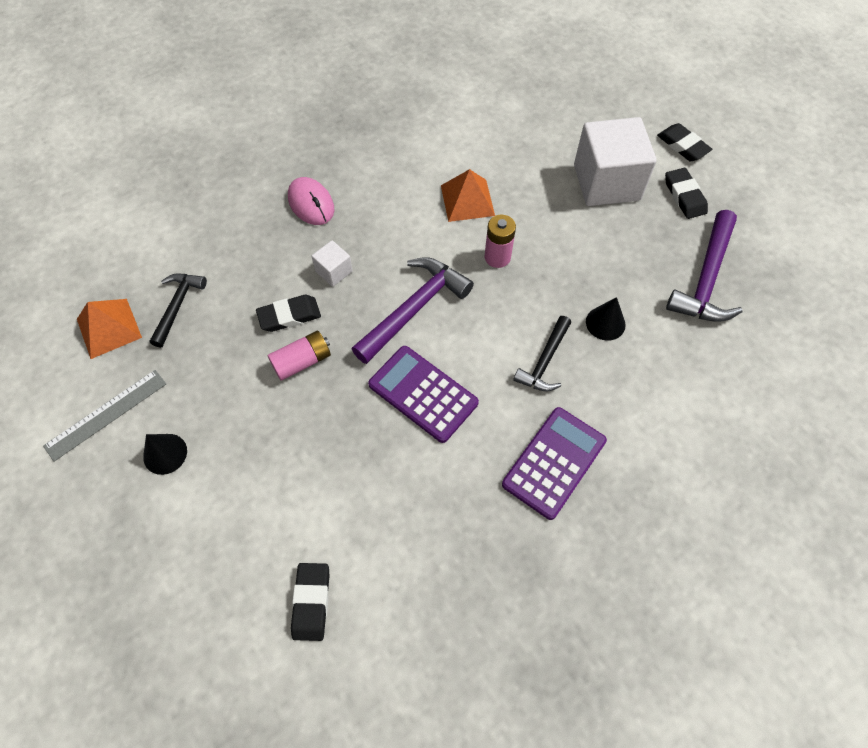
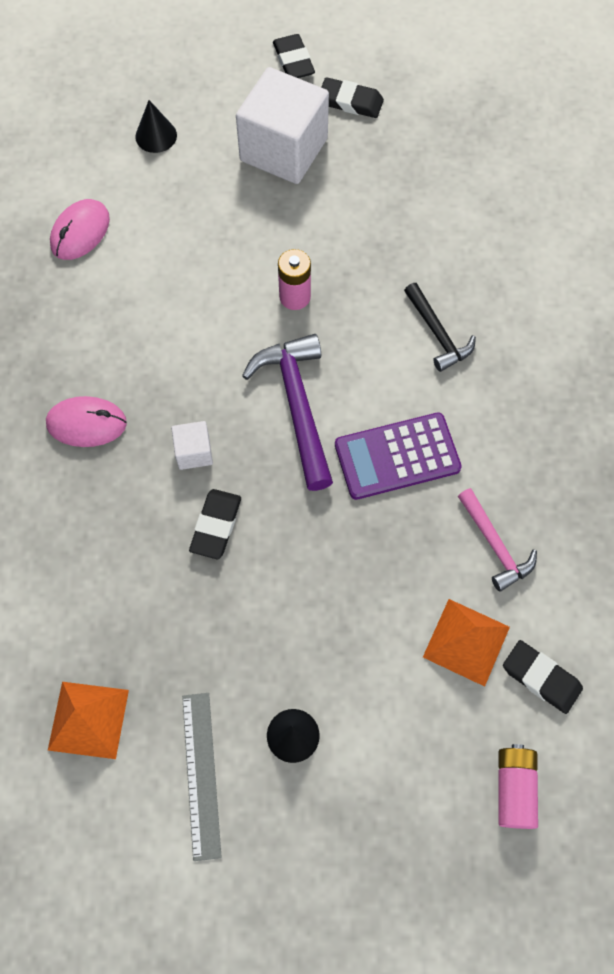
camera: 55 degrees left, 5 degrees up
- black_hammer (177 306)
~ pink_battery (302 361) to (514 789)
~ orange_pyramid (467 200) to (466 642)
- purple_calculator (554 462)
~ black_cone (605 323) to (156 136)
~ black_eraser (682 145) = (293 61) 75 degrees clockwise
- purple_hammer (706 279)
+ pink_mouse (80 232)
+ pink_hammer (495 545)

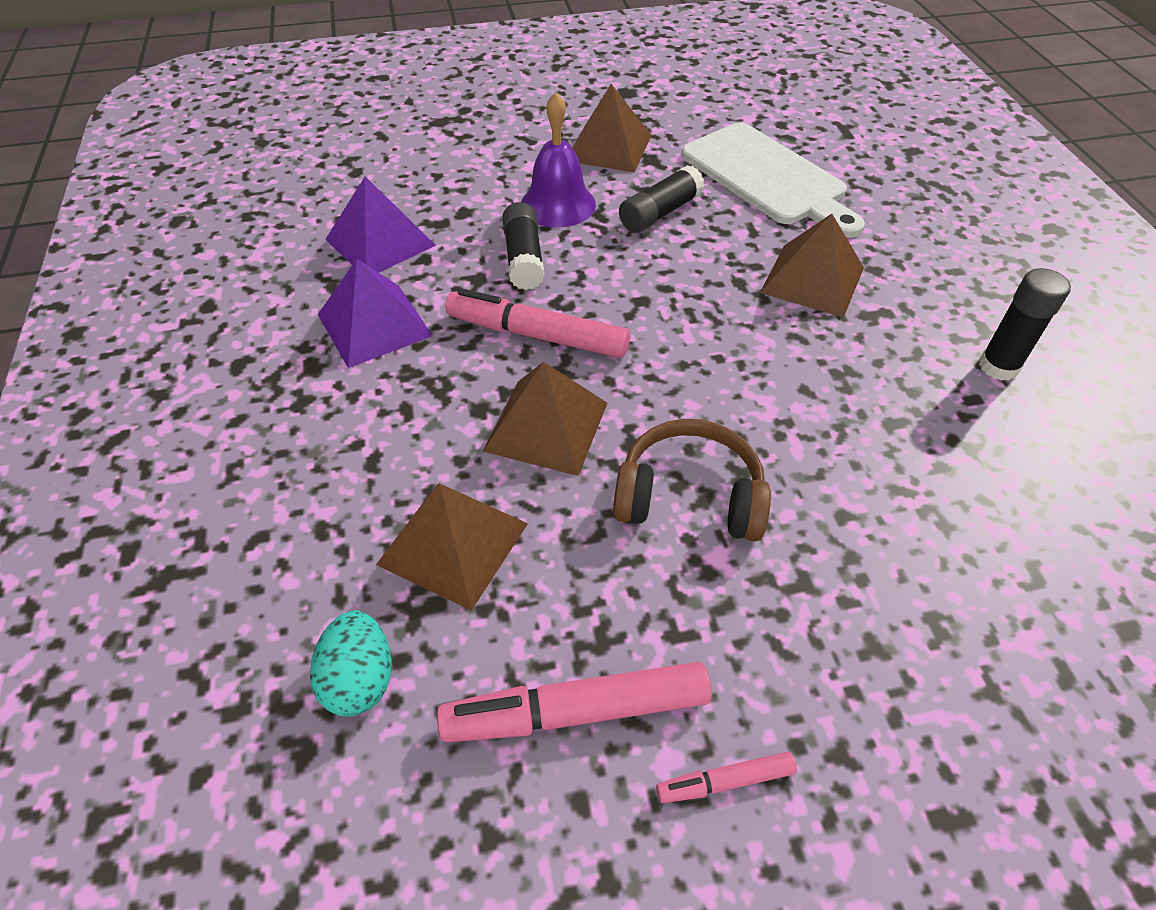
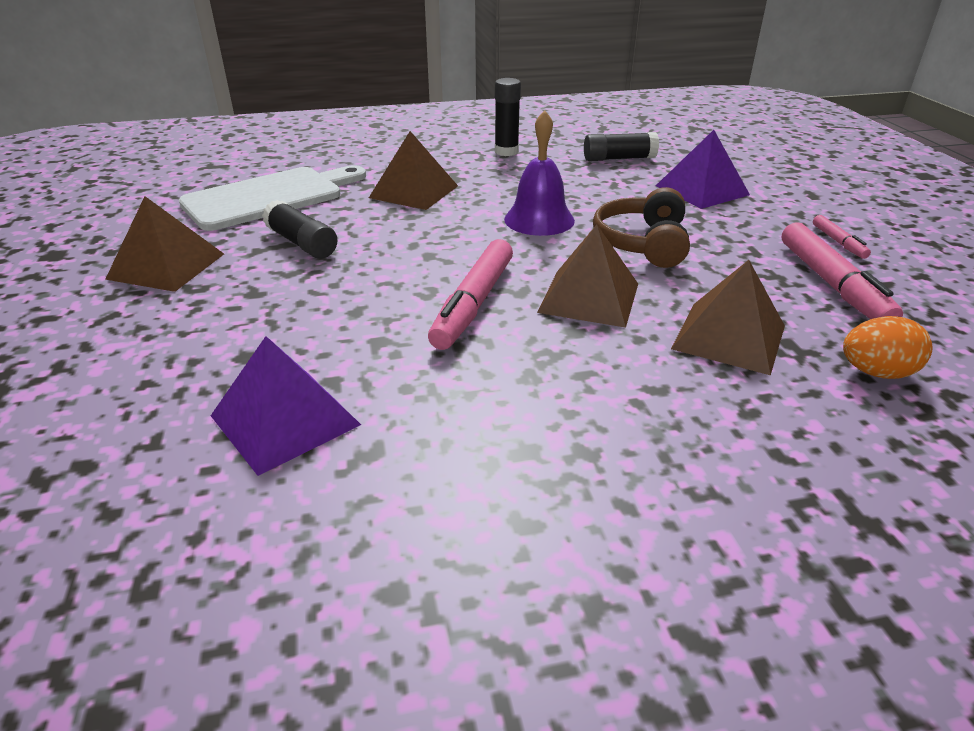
camera: 90 degrees left, 15 degrees down
~ turquoise_egg (360 679) to orange_egg (876 372)
~ purple_pyramid (374 324) to (701 190)
~ black_glue_stick (524 258) to (619 158)
~ purple_bell (558 204) to (539 220)

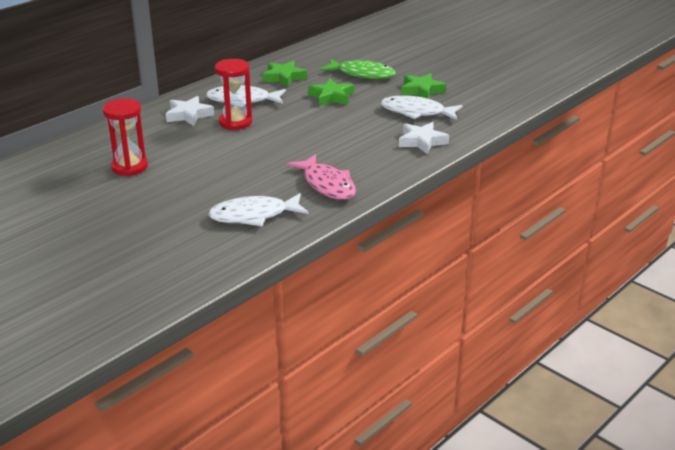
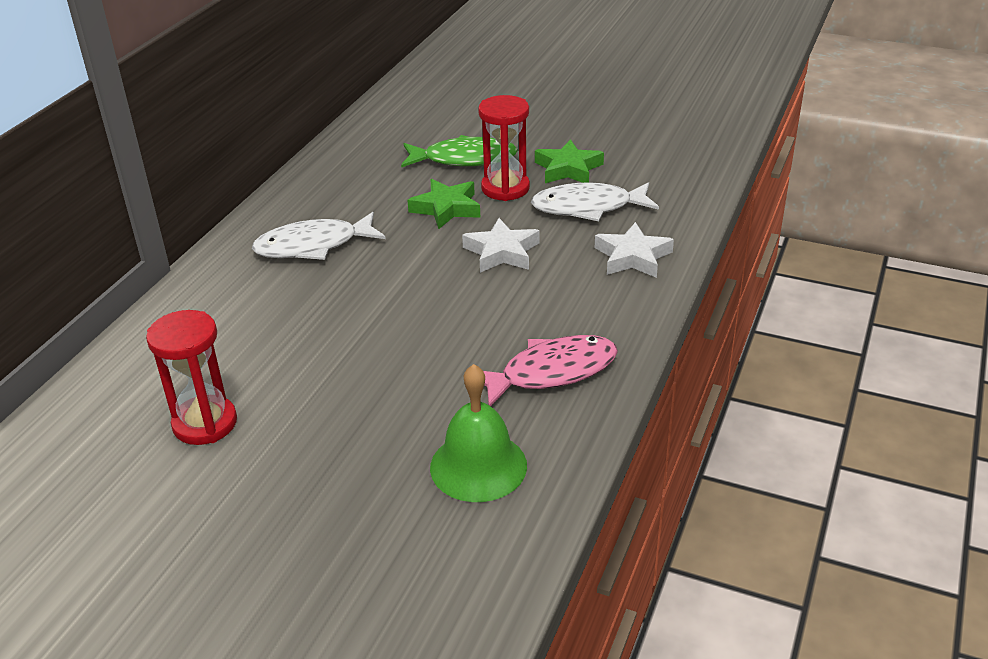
camera: 20 degrees left, 5 degrees up
~ white_star (189 115) to (502 252)
~ white_fish (254 215) to green_bell (478 466)
~ red_hourglass (235 122) to (505 188)
- green_star (284 77)
~ pink_fish (327 185) = (551 372) 60 degrees counterclockwise

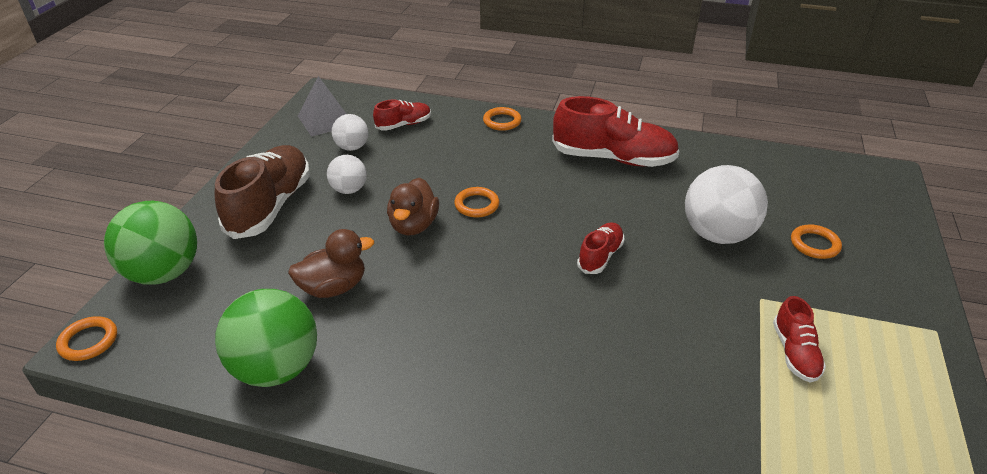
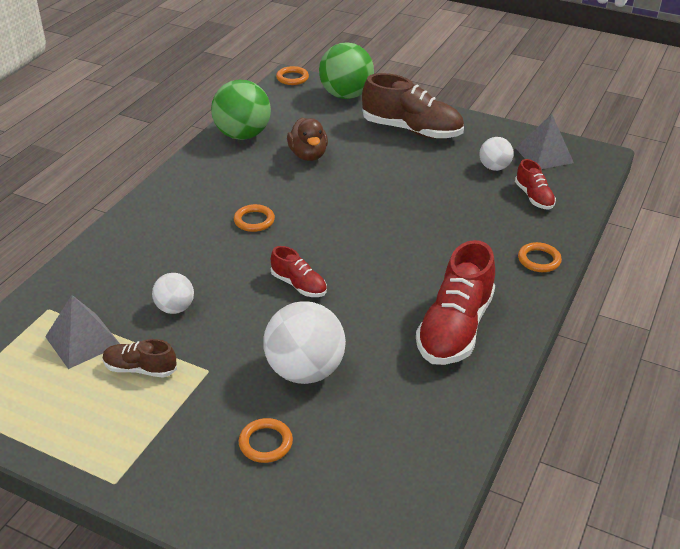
camera: 100 degrees right, 0 degrees up
~ white_ball (349 190) to (175 308)
- brown_duck (413 225)
~ orange_ring (476 205) to (254 221)
~ red_shoe (795 353) to brown_shoe (140 369)
+ grey_pyramid (83 340)

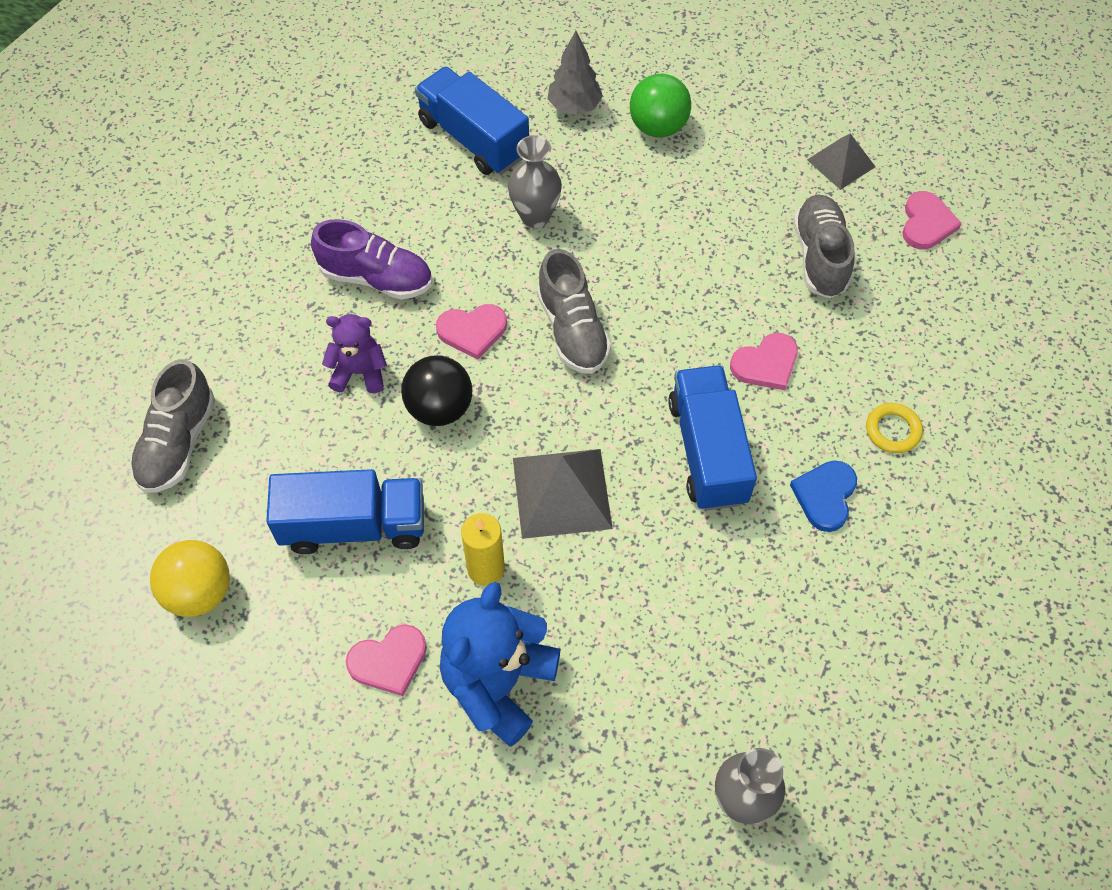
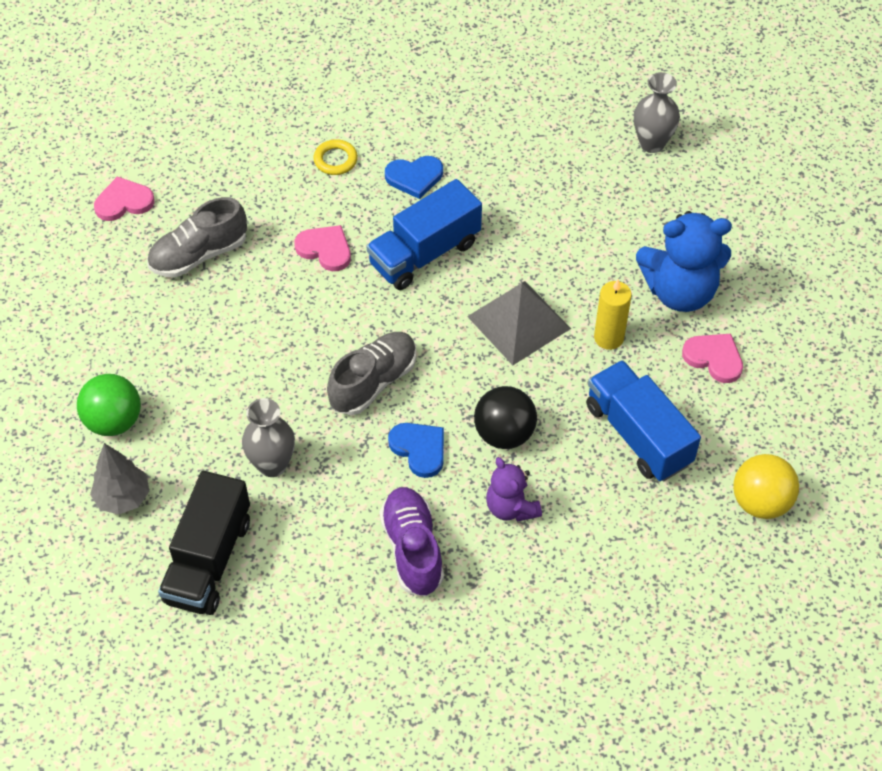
camera: 120 degrees left, 5 degrees down
- grey_shoe (178 443)
~ blue_truck (473 138) to black_truck (208 560)
~ pink_heart (472 331) to blue_heart (419 449)
- grey_pyramid (841 163)

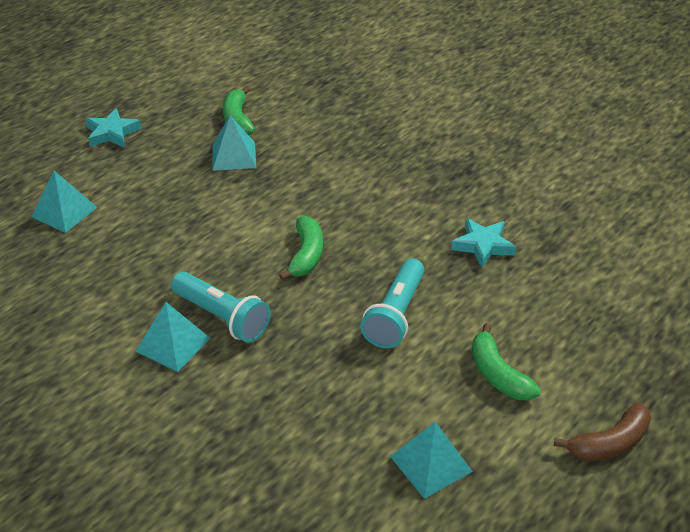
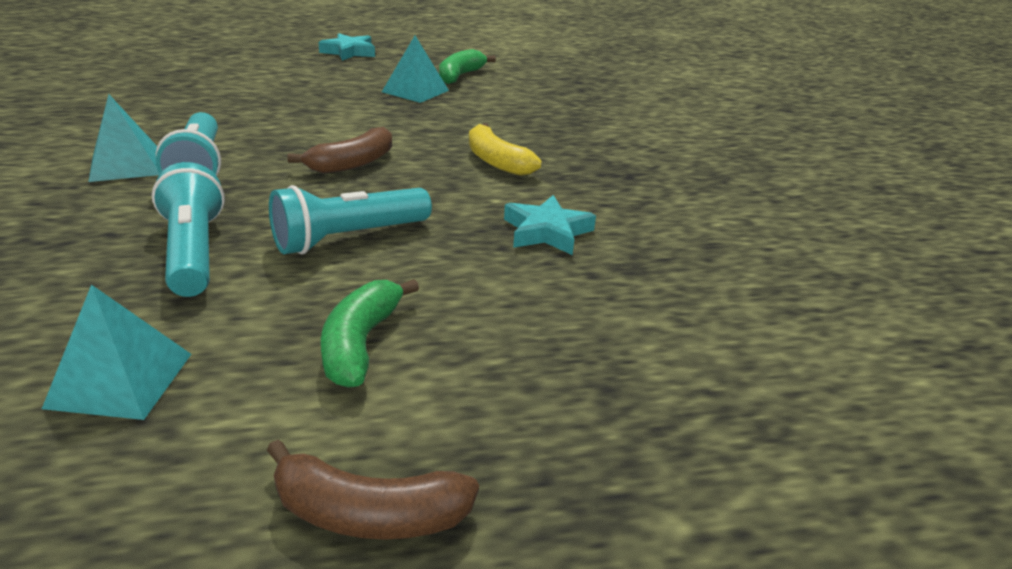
camera: 35 degrees right, 10 degrees down
- turquoise_pyramid (64 212)
~ green_banana (306 255) to brown_banana (352 163)
+ turquoise_flashlight (194 252)
+ yellow_banana (496 161)

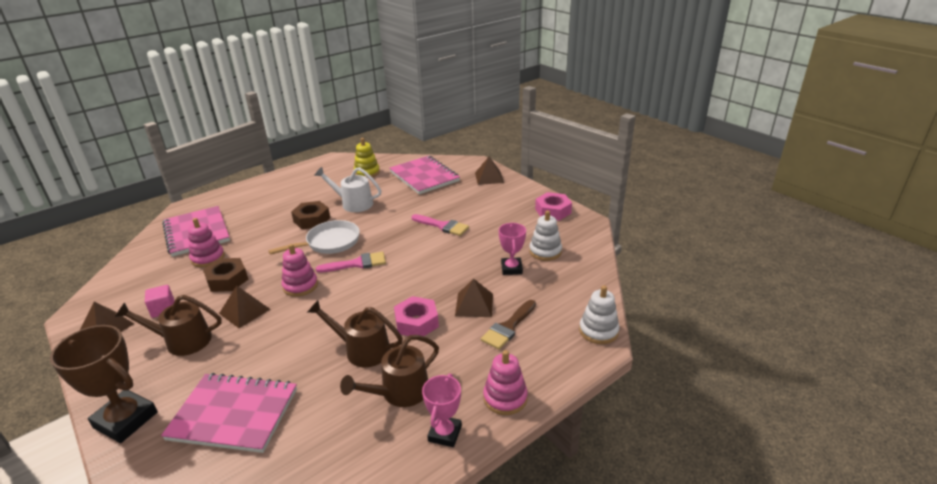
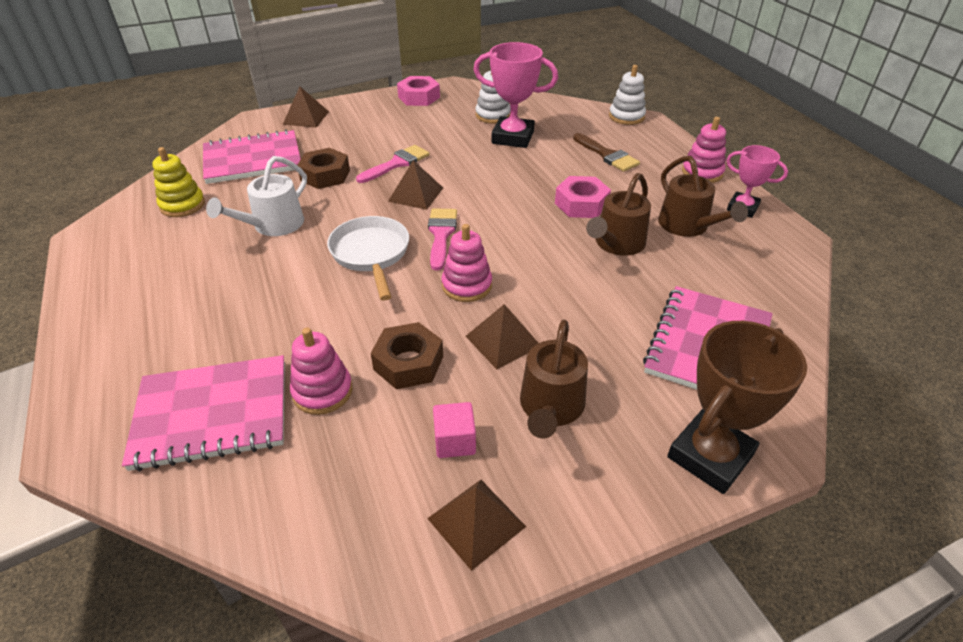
camera: 75 degrees left, 10 degrees up
~ brown_nut (312 220) to (325 175)
~ brown_pyramid (474 304) to (416 194)
~ pink_trophy (511 268) = (513 137) x1.64

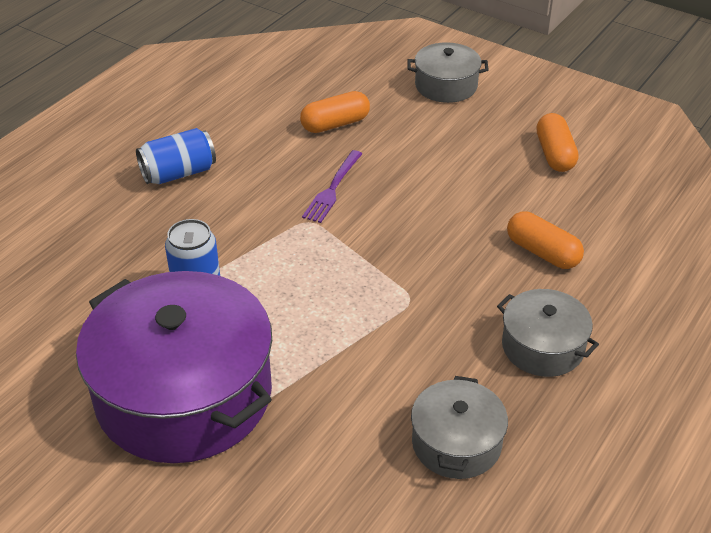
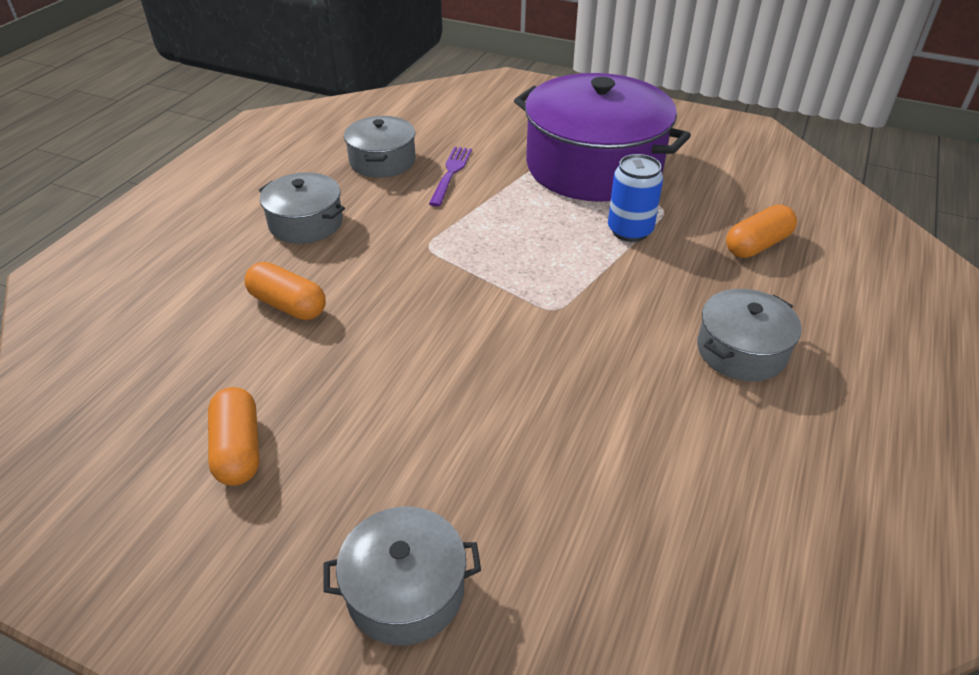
camera: 170 degrees right, 0 degrees up
~ blue_can (178 173) to grey_pot (741 351)
~ orange_capsule (335 124) to (757 245)
~ purple_fork (333 189) to (450 173)

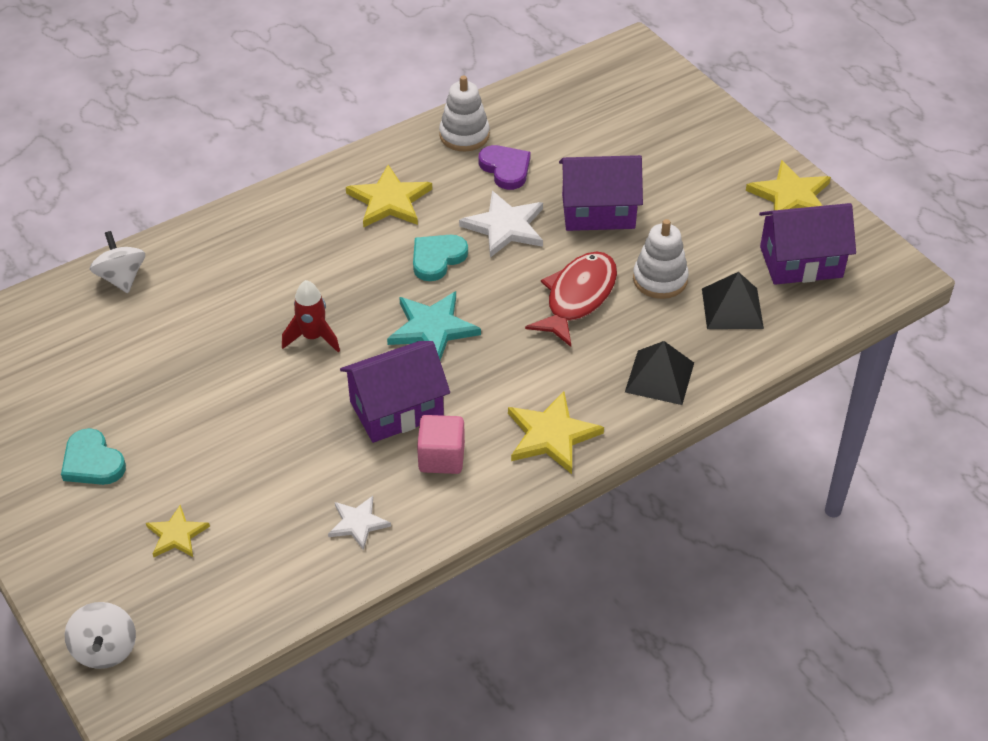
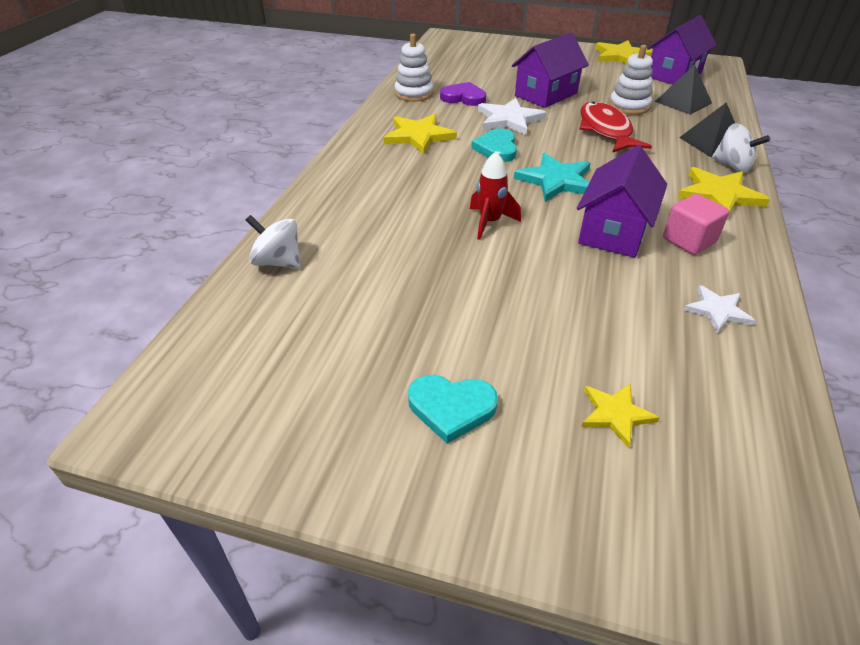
camera: 40 degrees left, 5 degrees down
~ white_spinning_top (105 649) to (732 166)

